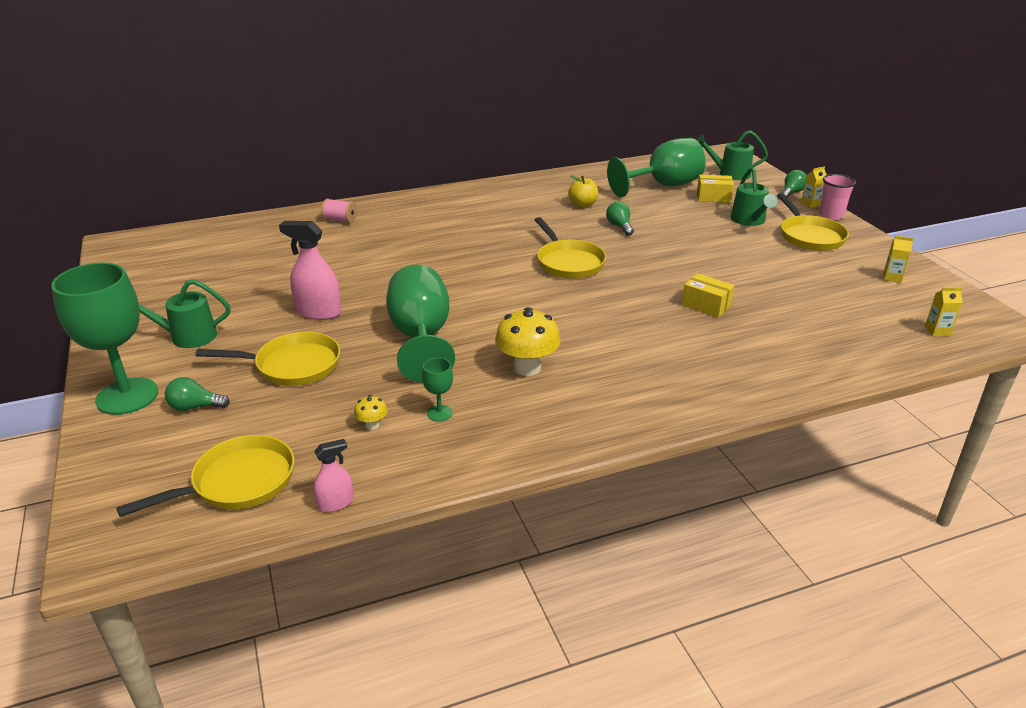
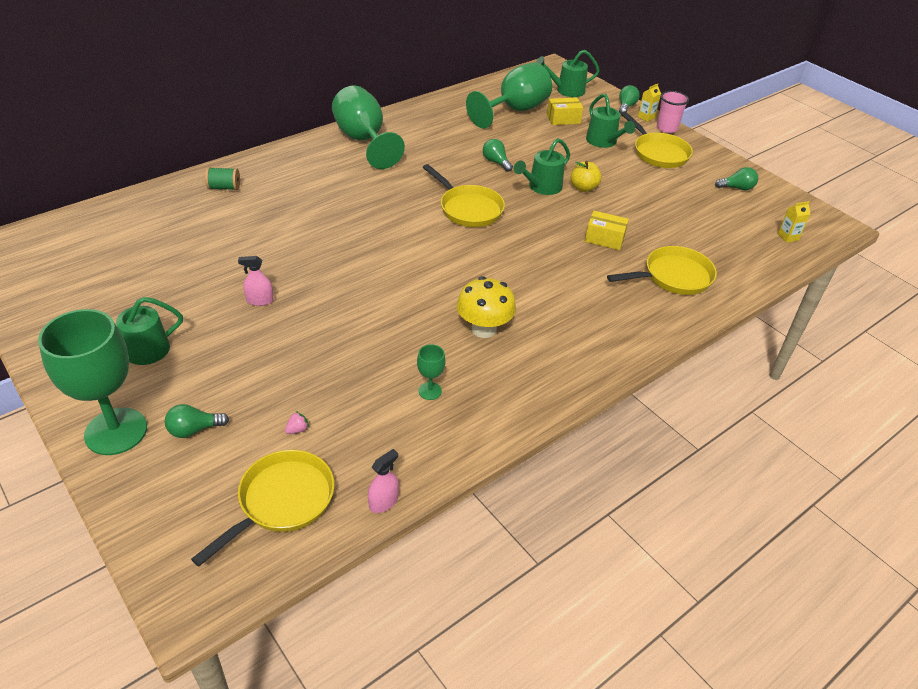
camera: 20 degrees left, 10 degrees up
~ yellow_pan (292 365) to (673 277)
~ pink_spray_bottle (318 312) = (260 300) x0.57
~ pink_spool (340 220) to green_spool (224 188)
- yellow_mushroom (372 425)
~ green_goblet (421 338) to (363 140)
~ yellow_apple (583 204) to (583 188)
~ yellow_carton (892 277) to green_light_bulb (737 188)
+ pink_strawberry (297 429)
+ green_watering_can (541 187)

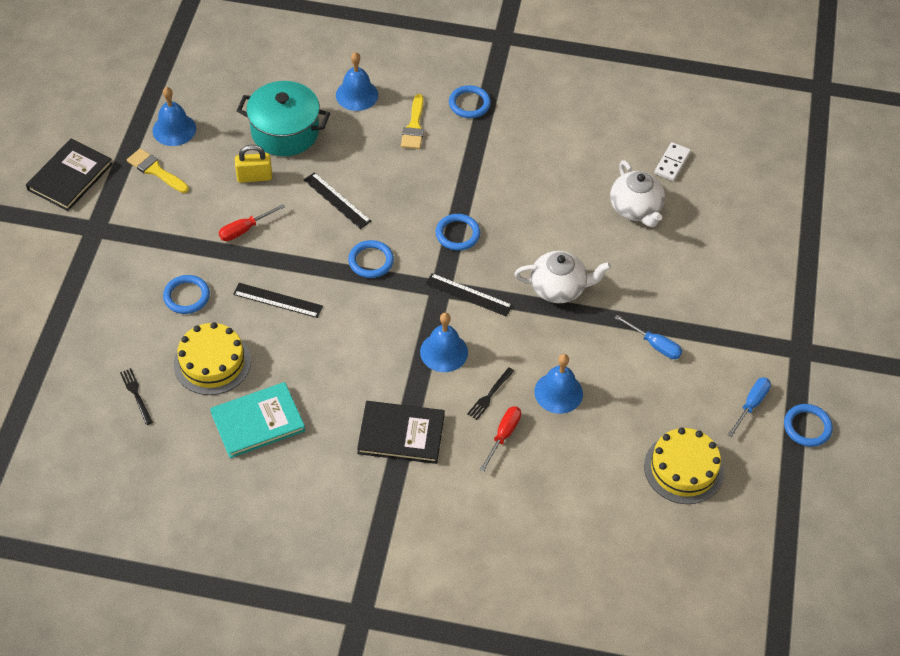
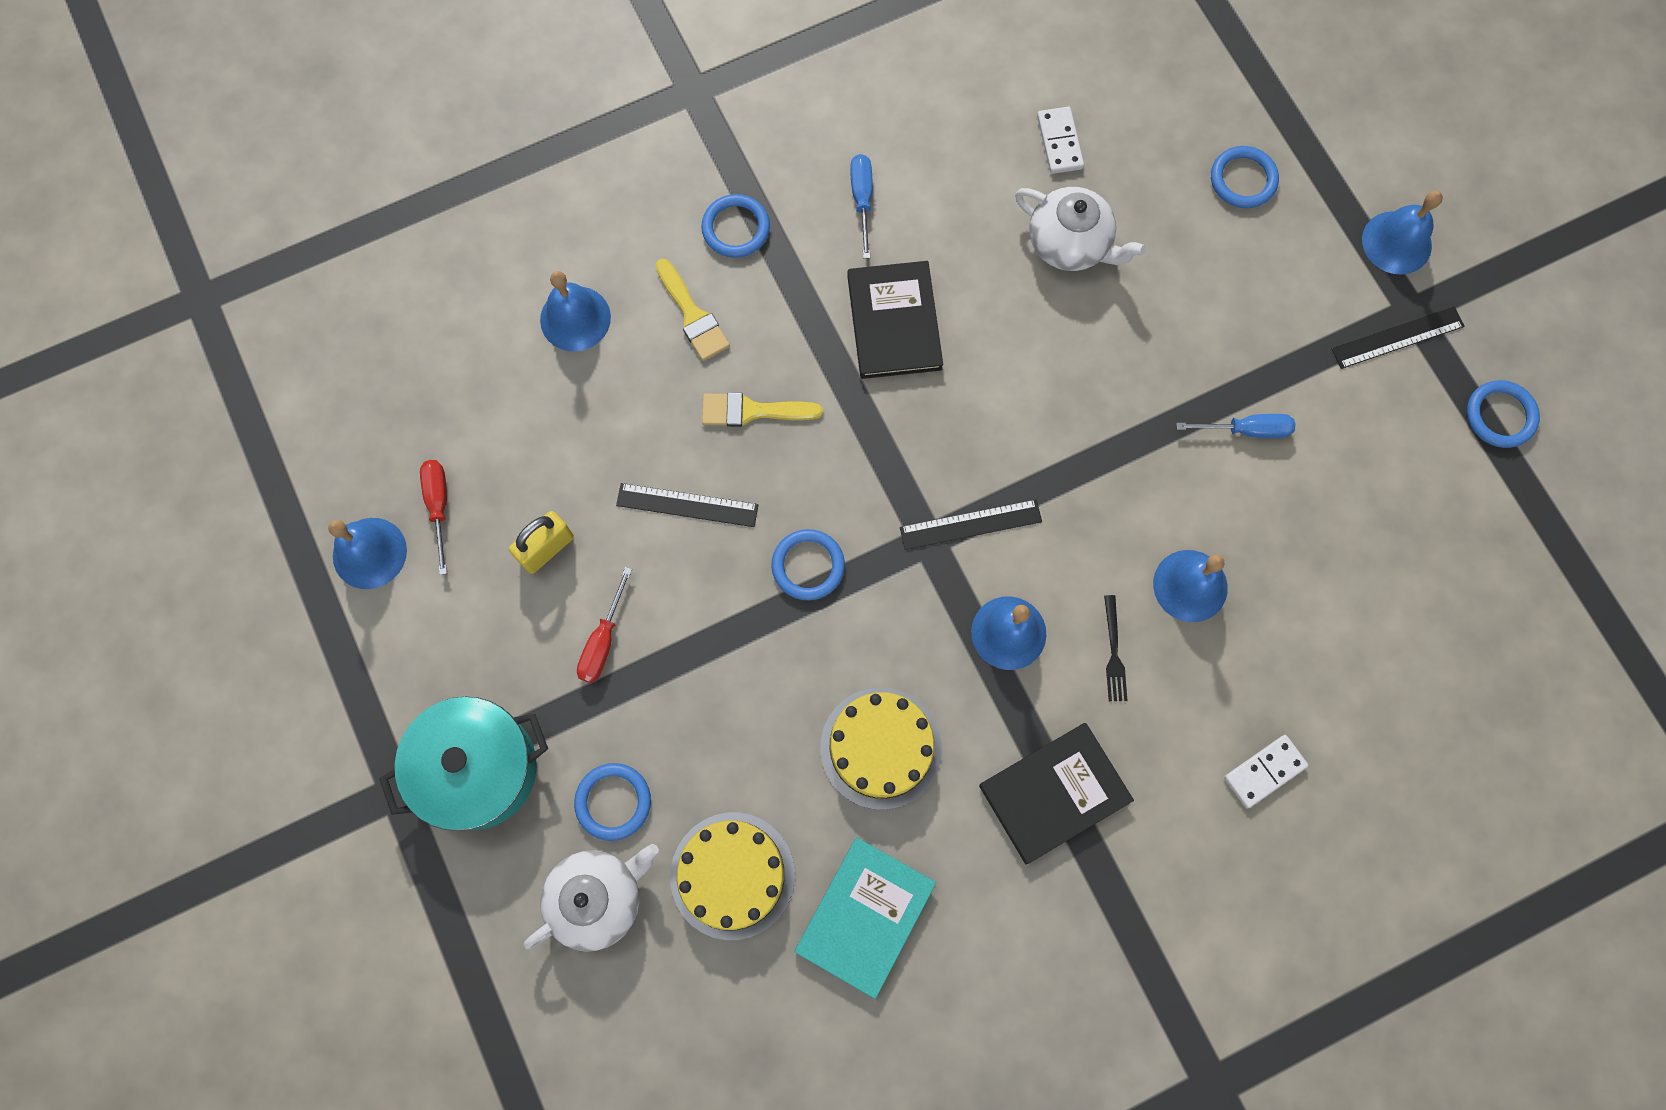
camera: 35 degrees left, 20 degrees up
~ black_book (70 177) to (894 322)
- black_fork (136 394)
~ yellow_brush (156 170) to (753 411)
~ black_ruler (278 300) to (1397 337)
~ turquoise_pot (285 132) to (478 769)
~ blue_ring (457 234) to (1243 179)
~ red_screwdriver (503 435) to (439 506)
~ white_teapot (559 288) to (598 898)
~ yellow_cake (683 468) to (881 748)
~ blue_screwdriver (751 405) to (862 200)
+ white_domino (1264 772)
+ blue_bell (1396 242)

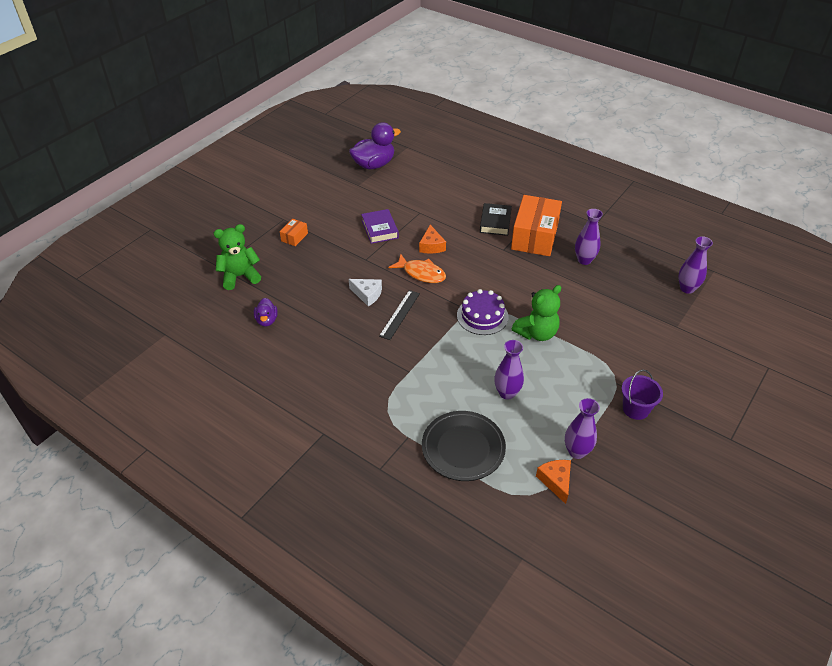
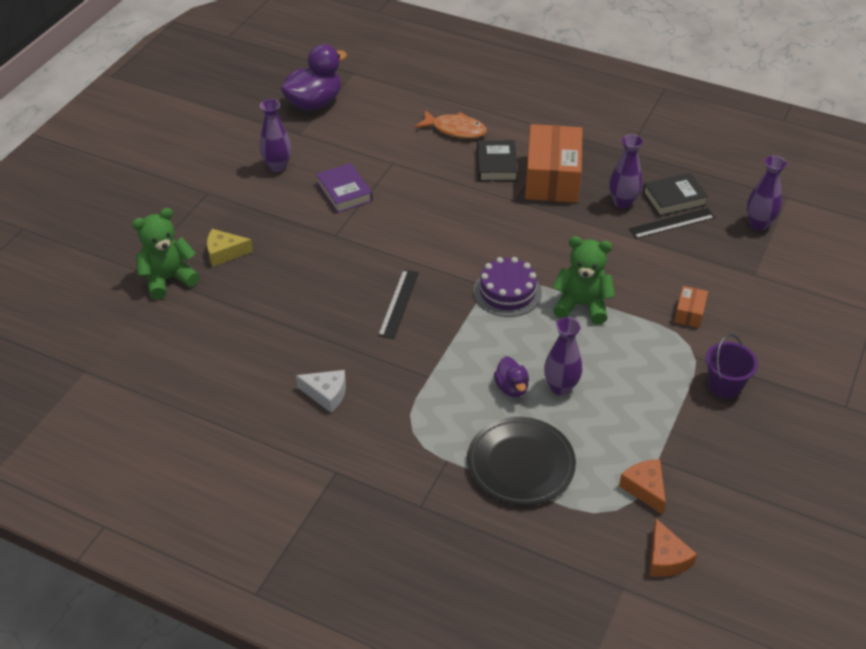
camera: 10 degrees left, 0 degrees up
~ purple_duck (267 320) to (511 388)
~ orange_box (294 237) to (689 313)
~ white_cheese (367 294) to (326 394)
~ orange_fish (421 273) to (455 130)
~ orange_cheese (431 246) to (666 558)
~ green_teddy_bear (536 333) = (582 305) 120 degrees counterclockwise
~ purple_vase (576 451) to (277 166)
+ yellow_cheese (224 253)
+ black_ruler (671 223)
+ black_book (674 198)

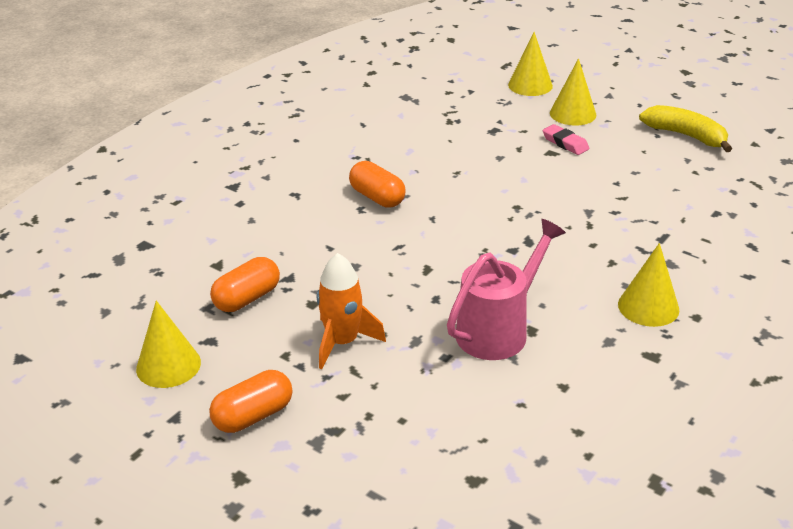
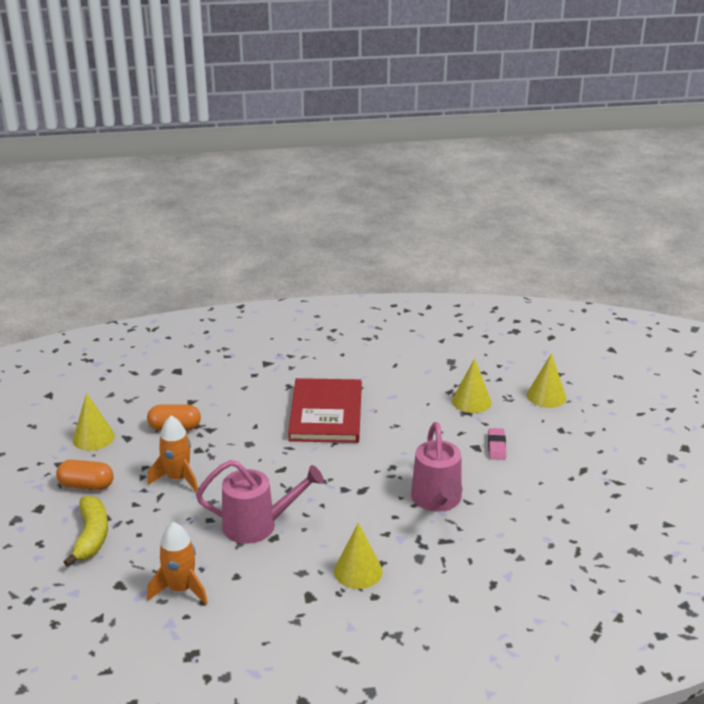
camera: 45 degrees right, 5 degrees down
~ orange_capsule (377 197) to red_book (326 413)
~ yellow_cone (573 114) to (471 401)
~ yellow_banana (686 136) to (91 536)
+ orange_rocket (181 589)
+ pink_watering_can (437 501)

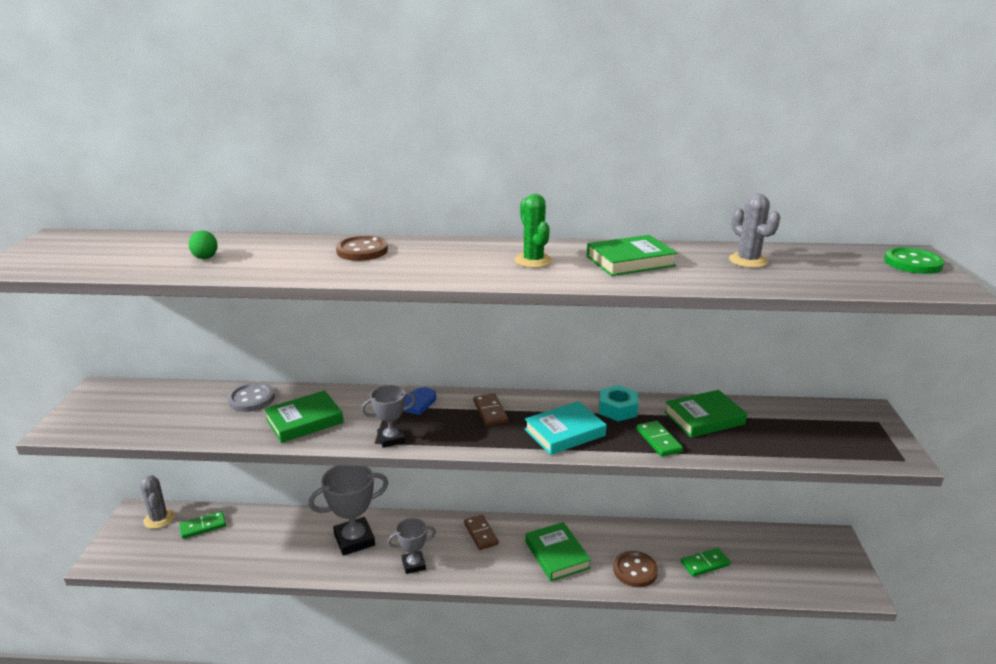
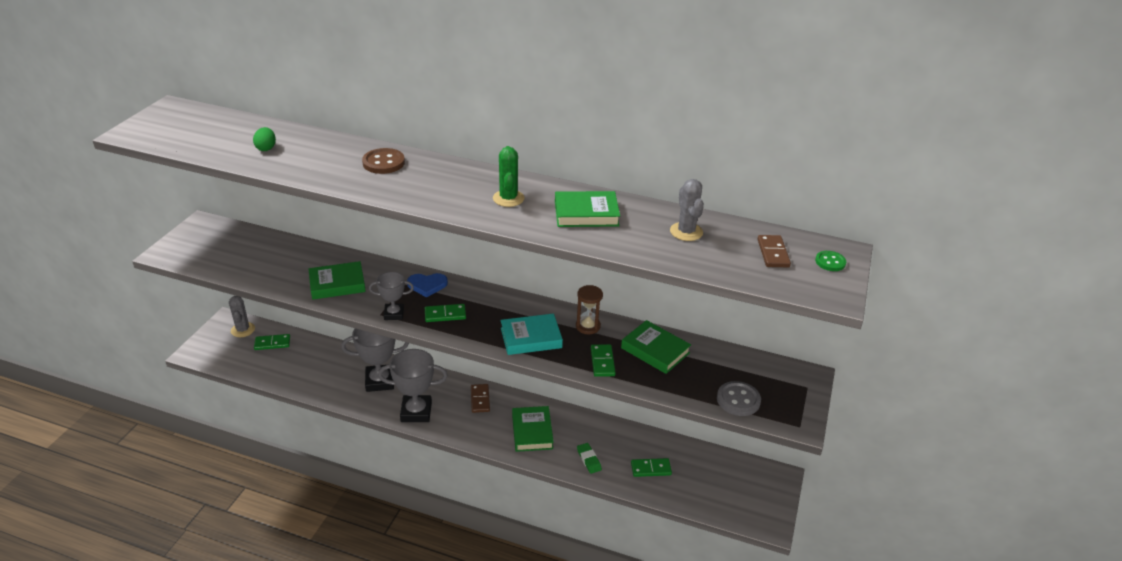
camera: 15 degrees right, 10 degrees up
~ grey_button (251 399) to (738 400)
~ grey_trophy (413 565) = (416 412) x1.70
~ brown_domino (490 411) to (773 253)
~ turquoise_nut (617 409) to brown_hourglass (588 326)
~ brown_button (635 570) to green_eraser (589 460)
~ green_book (704 418) = (655 350) 45 degrees clockwise
~ green_button (912 263) = (830 262) x0.62
+ green_domino (445 314)

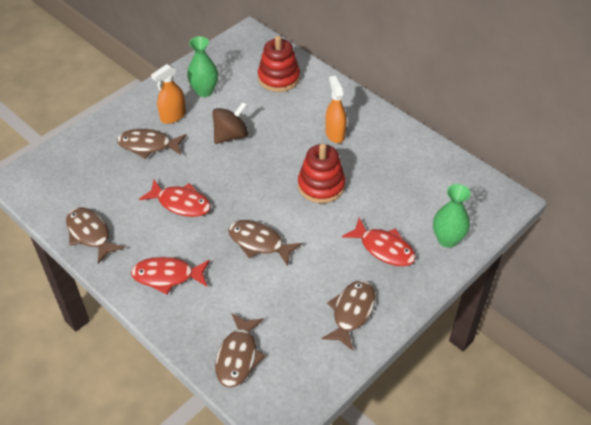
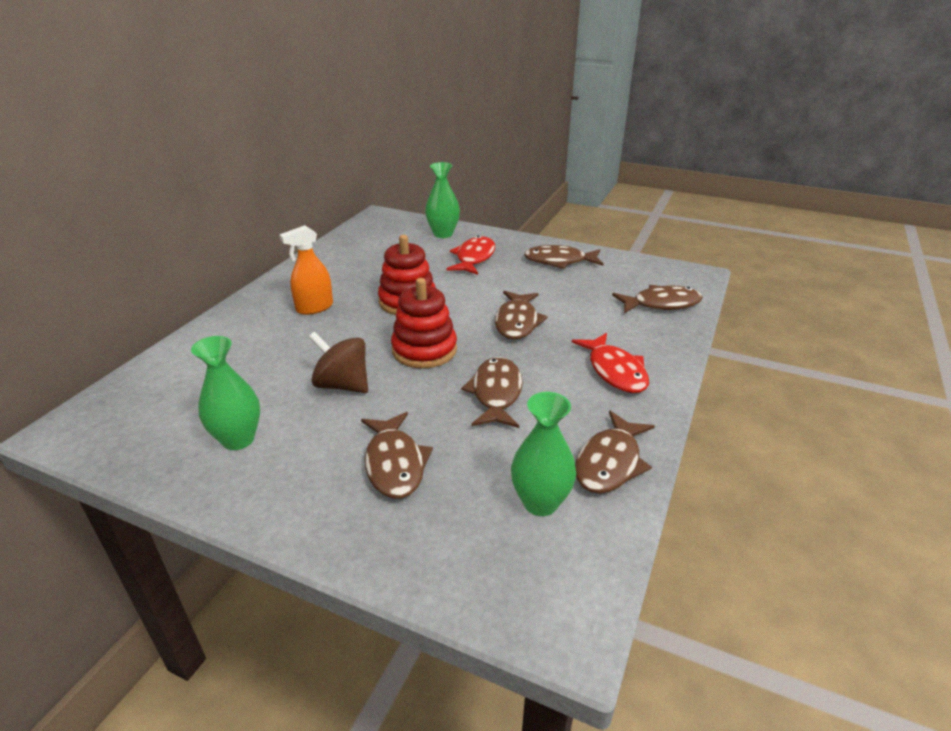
camera: 110 degrees left, 15 degrees down
~ red_fish (181 203) to brown_fish (496 393)
- orange_spray_bottle (173 116)
~ red_stacking_toy (279 78) to (424 350)
+ green_vase (540 503)

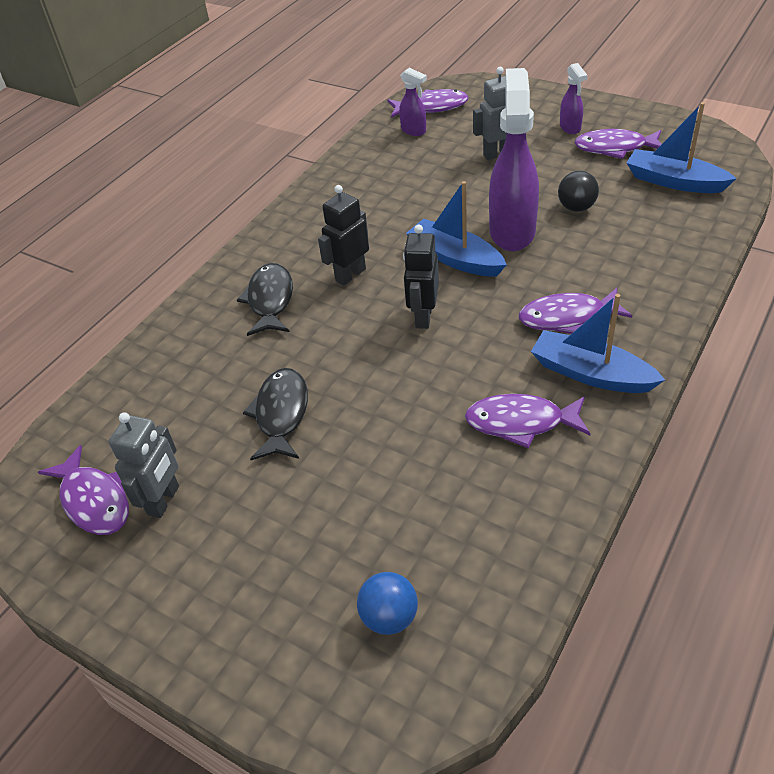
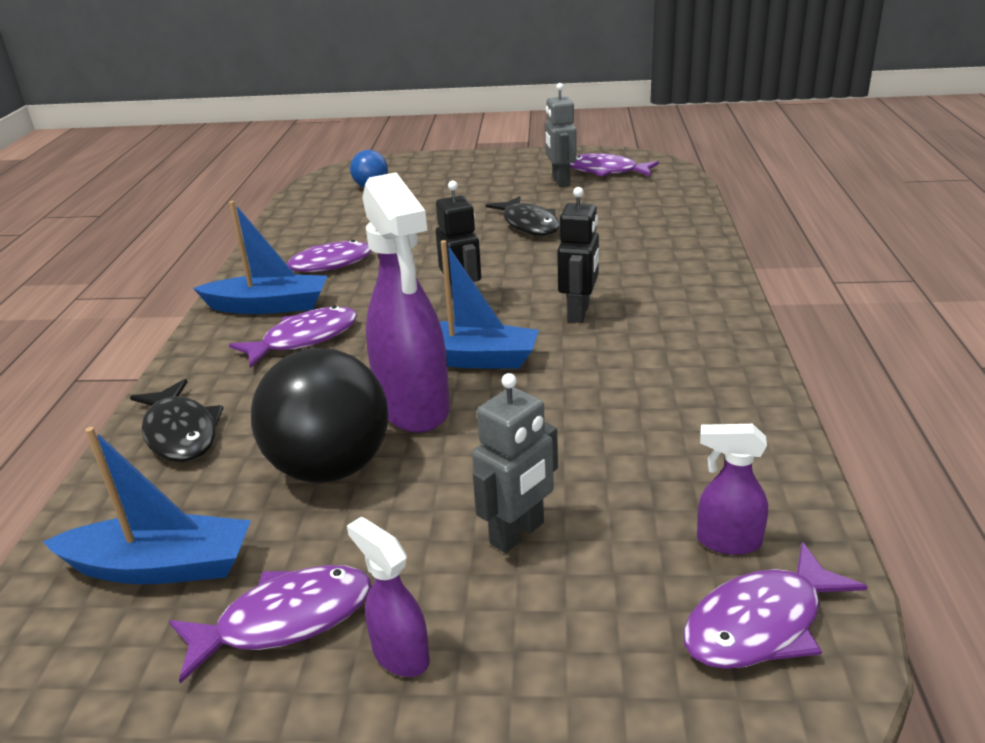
camera: 150 degrees right, 15 degrees down
~ black_fish (270 300) to (180 432)
~ black_ball (576 207) = (330 468) x1.96

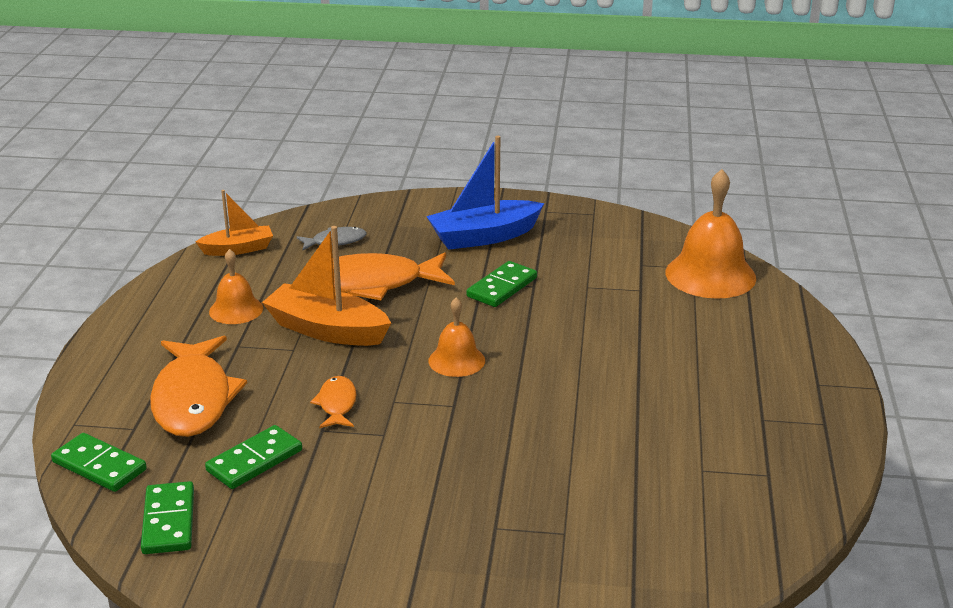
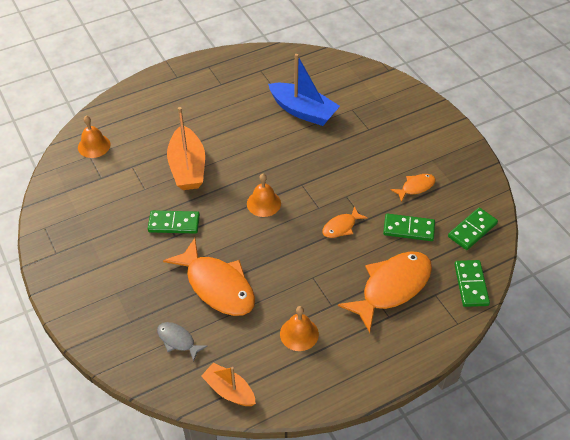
camera: 125 degrees left, 20 degrees up
~ orange_boat (327 330) to (187 167)
~ blue_boat (484 236) to (303 111)
~ orange_bell (710 275) = (94 146) x0.57
+ orange_fish (415 187)

